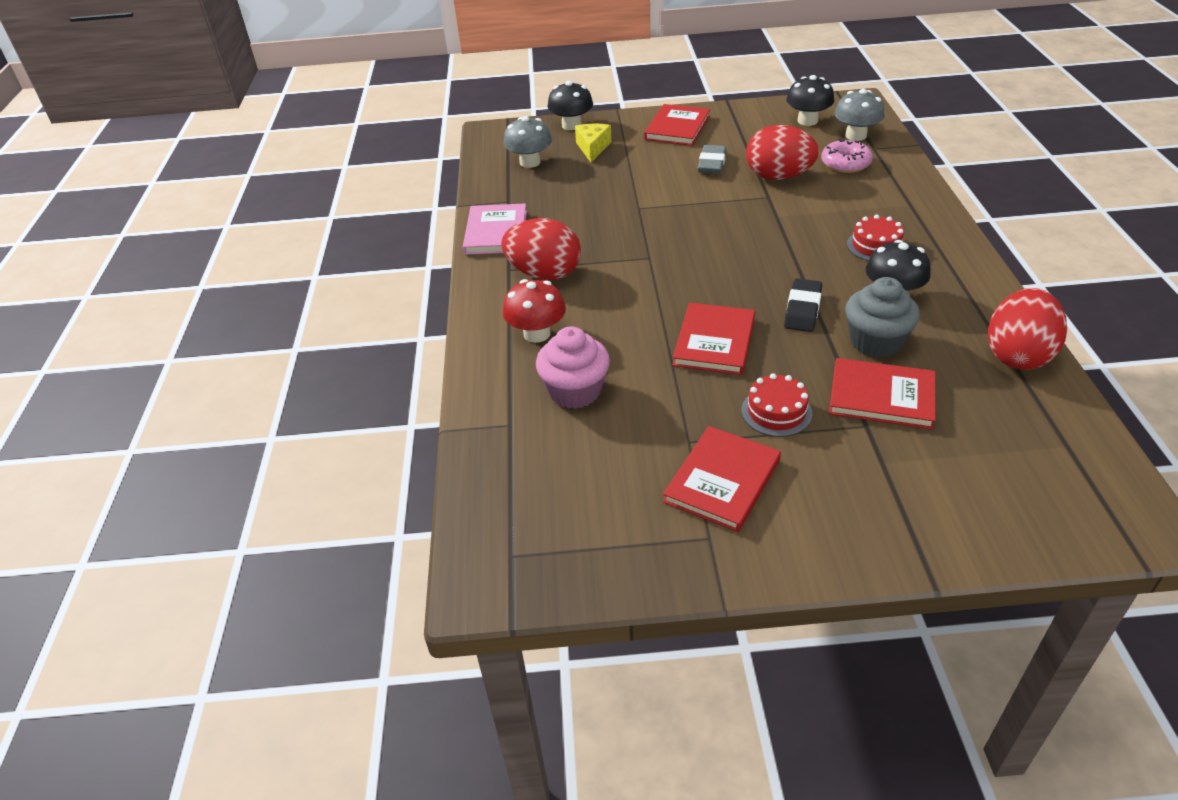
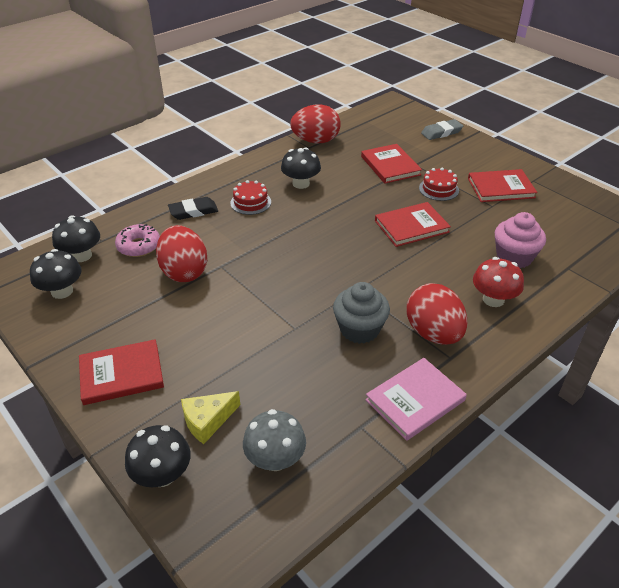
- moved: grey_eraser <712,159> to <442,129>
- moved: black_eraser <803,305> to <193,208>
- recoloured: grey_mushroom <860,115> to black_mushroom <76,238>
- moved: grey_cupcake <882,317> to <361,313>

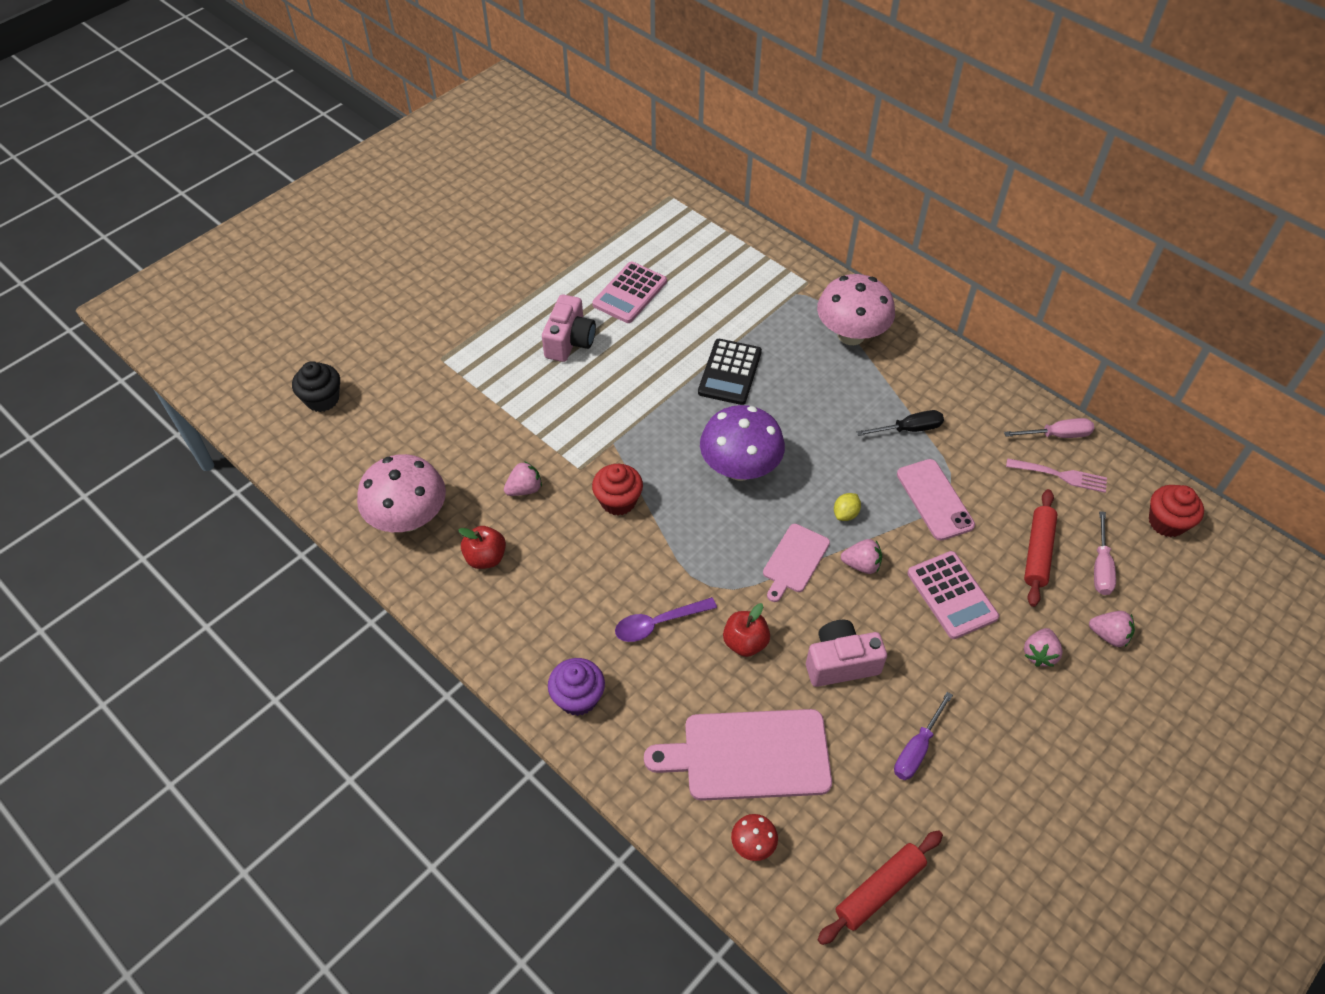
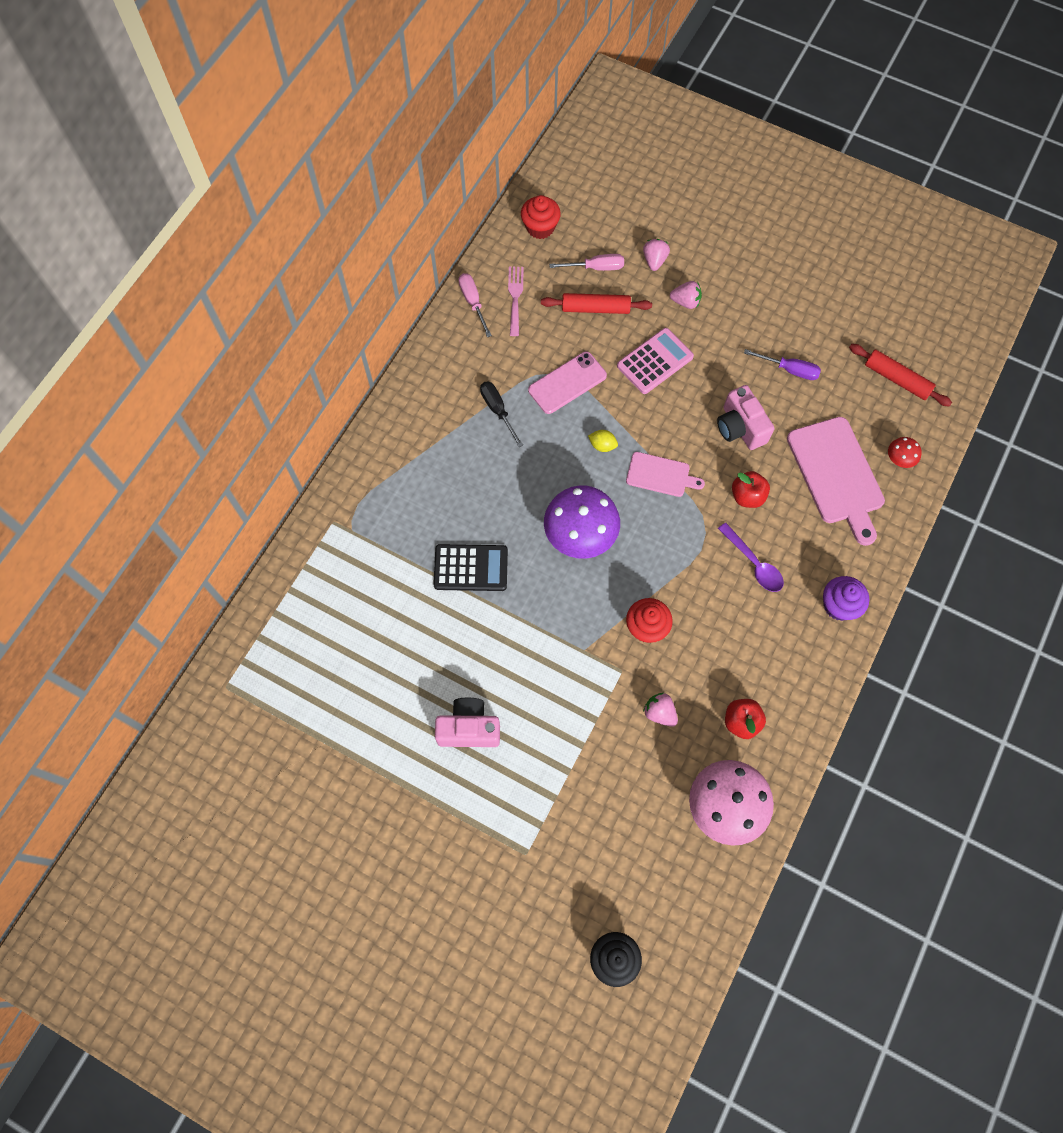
- removed: pink_calculator <629,292>
- removed: pink_mushroom <856,309>
- removed: pink_strawberry <861,556>

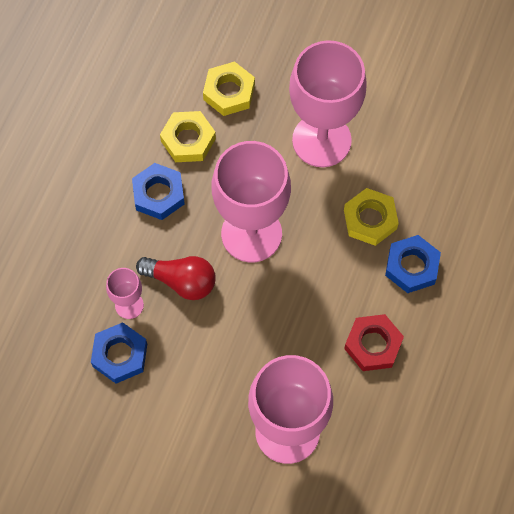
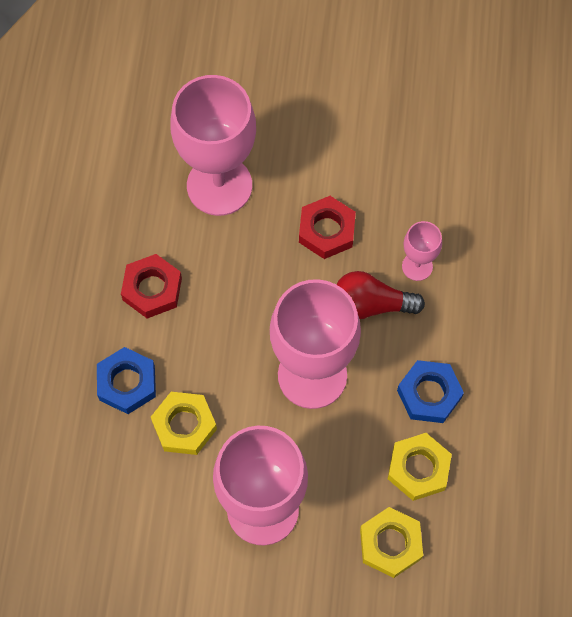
- removed: blue_nut <119,353>
- added: red_nut <327,227>

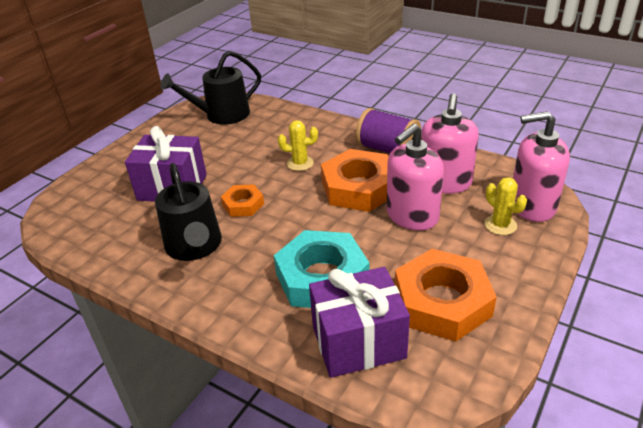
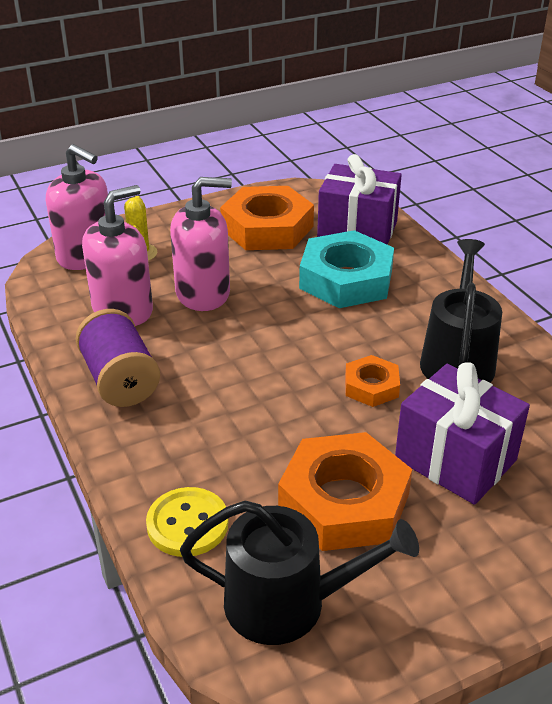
- removed: yellow_cactus <298,145>
- moved: orange_nut <355,180> to <345,491>
- added: yellow_button <187,522>

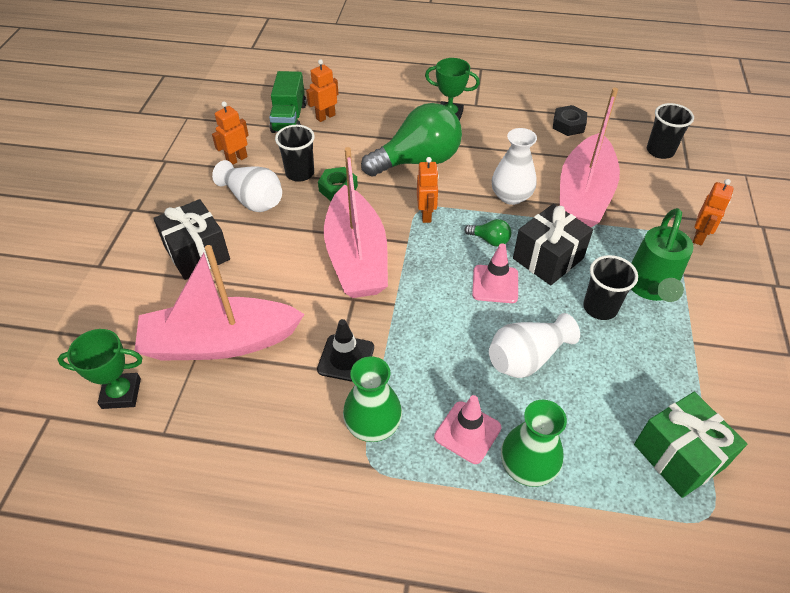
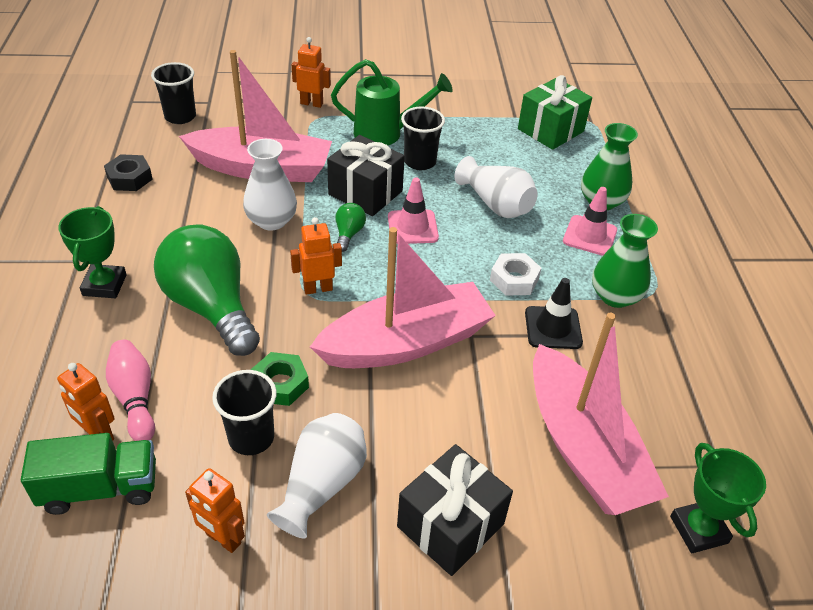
- added: pink_bowling_pin <130,390>
- added: white_nut <515,274>

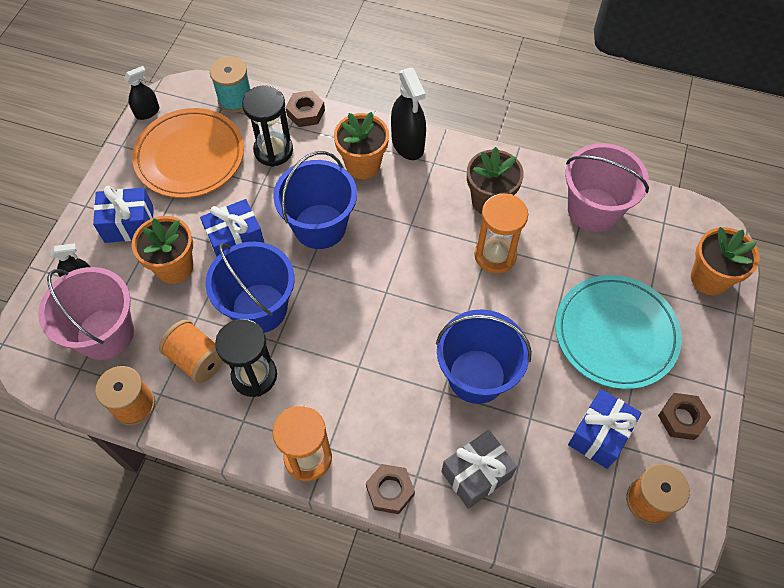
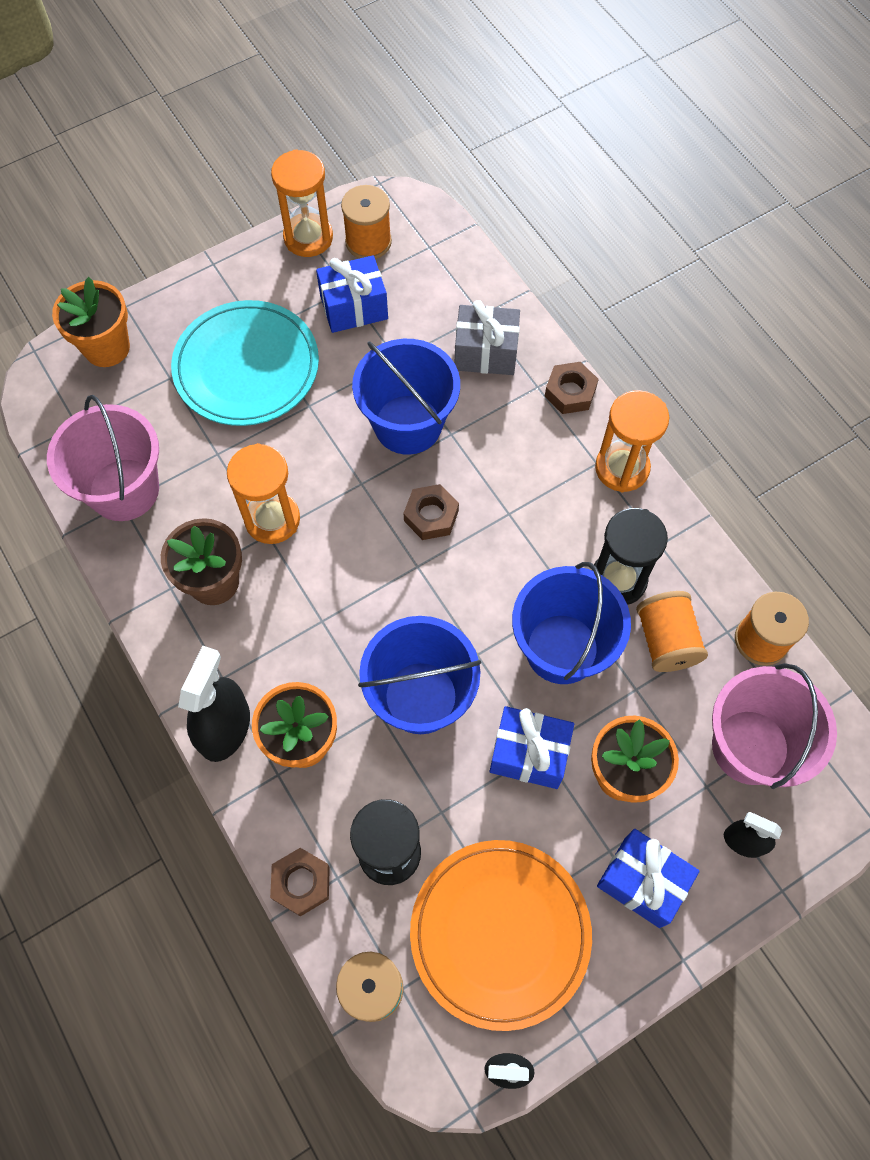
- moved: brown_nut <684,416> to <431,512>
- added: orange_hourglass <302,203>

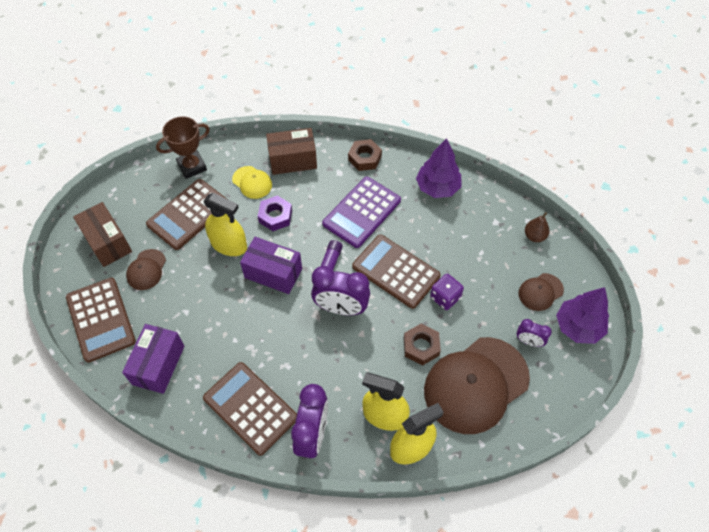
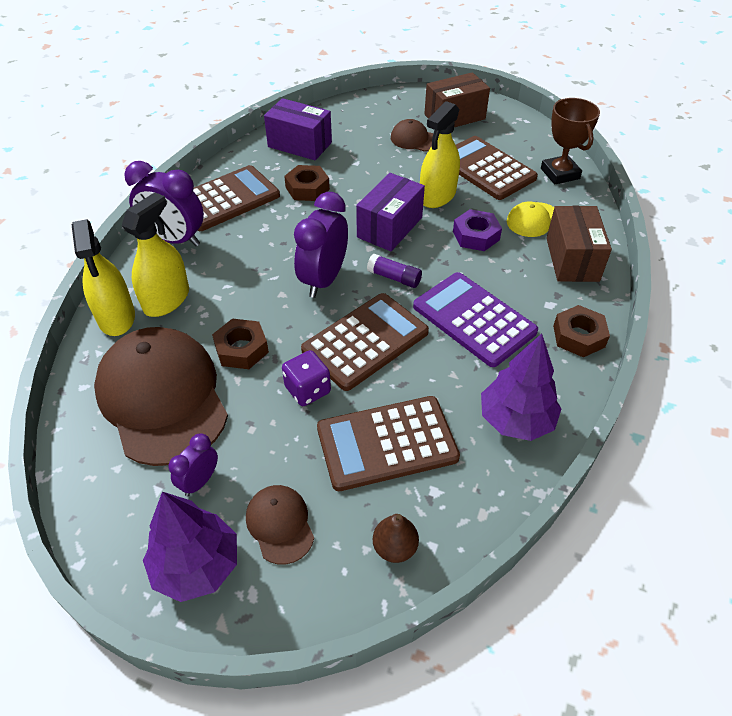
- moved: brown_calculator <101,320> to <388,443>
- added: brown_nut <307,183>

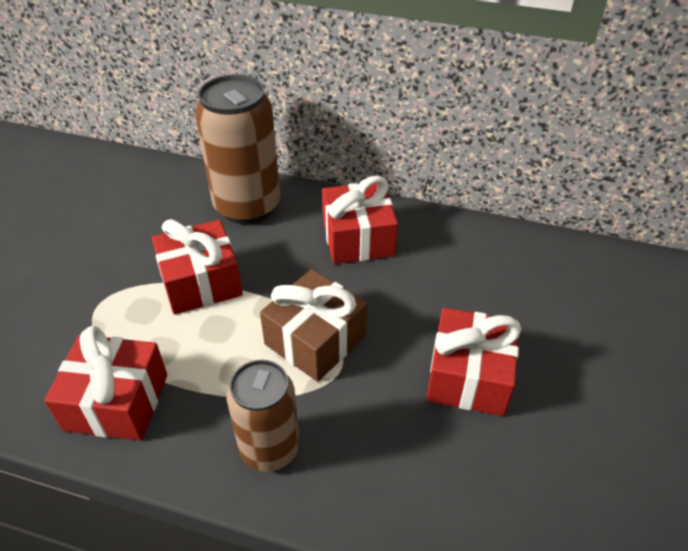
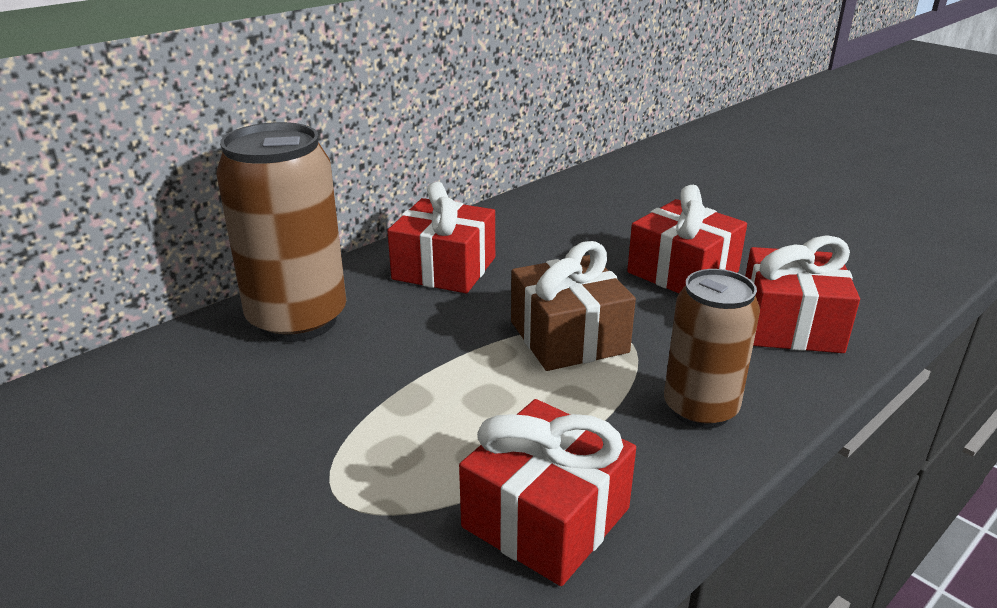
- moved: red_gift <197,267> to <802,294>

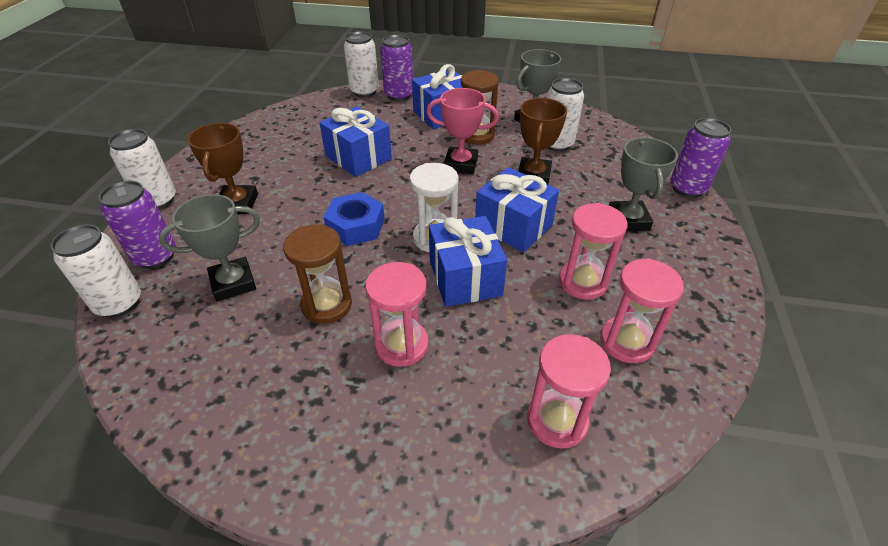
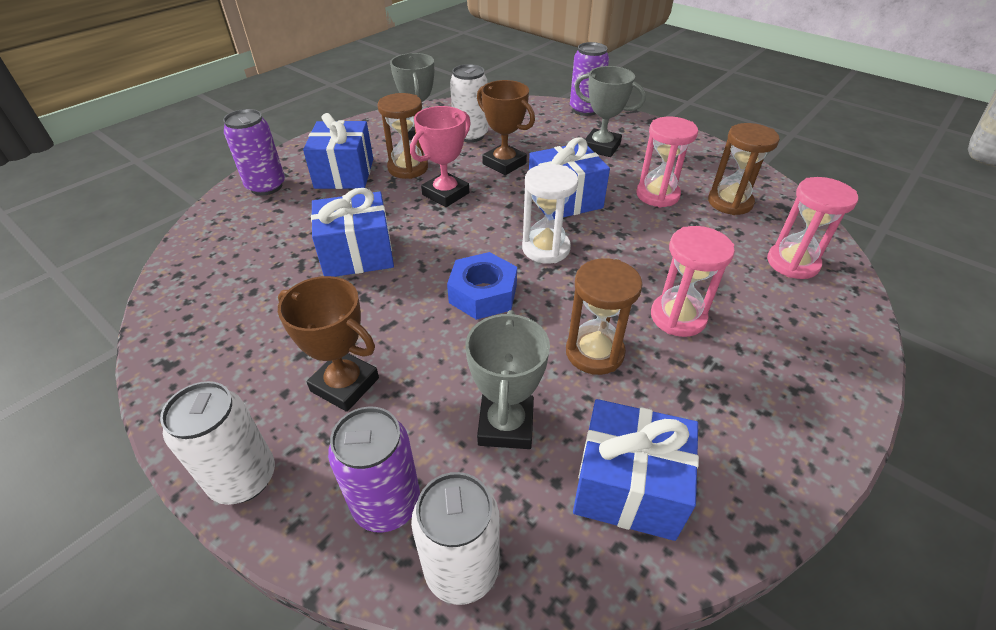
- removed: white_can <361,64>
- moved: blue_gift <468,261> to <636,470>
- recoloured: pink_hourglass <642,310> to brown_hourglass <744,169>

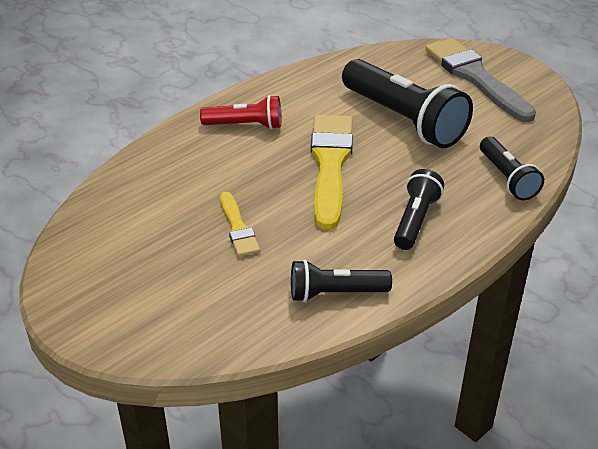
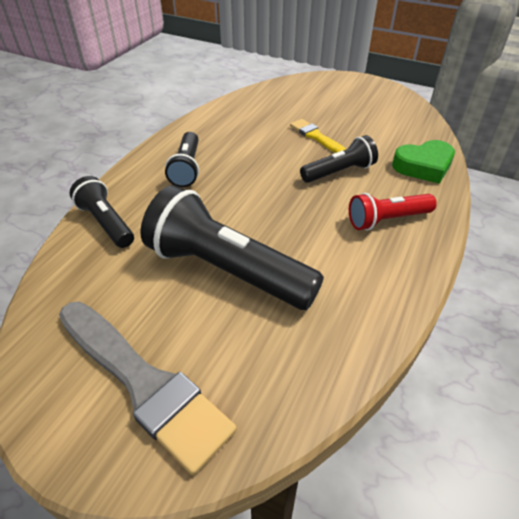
- moved: black_flashlight <341,281> to <339,159>
- removed: yellow_brush <332,172>
- added: green_heart <423,162>

